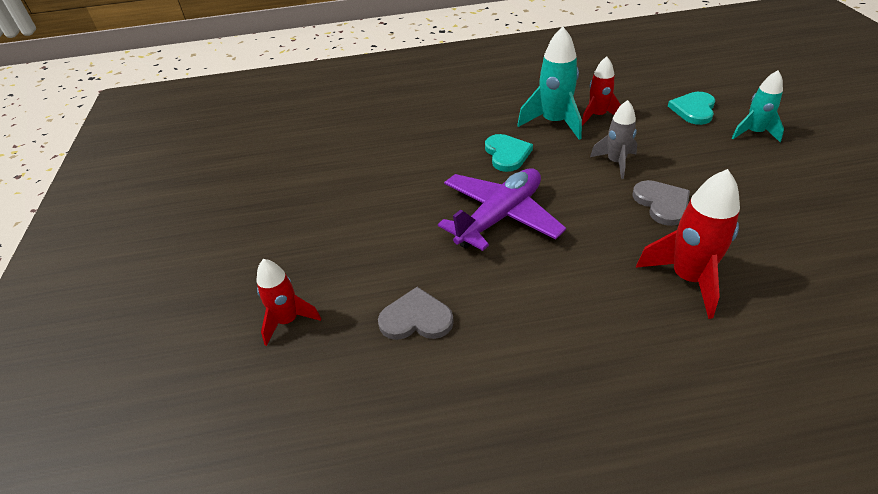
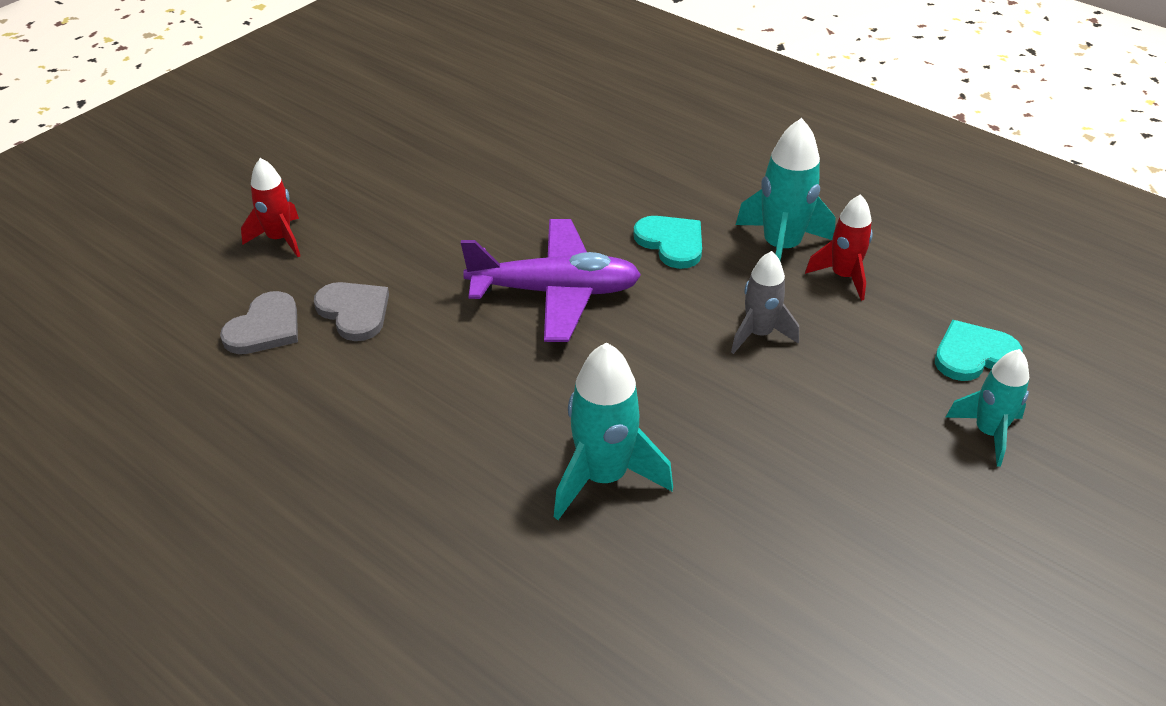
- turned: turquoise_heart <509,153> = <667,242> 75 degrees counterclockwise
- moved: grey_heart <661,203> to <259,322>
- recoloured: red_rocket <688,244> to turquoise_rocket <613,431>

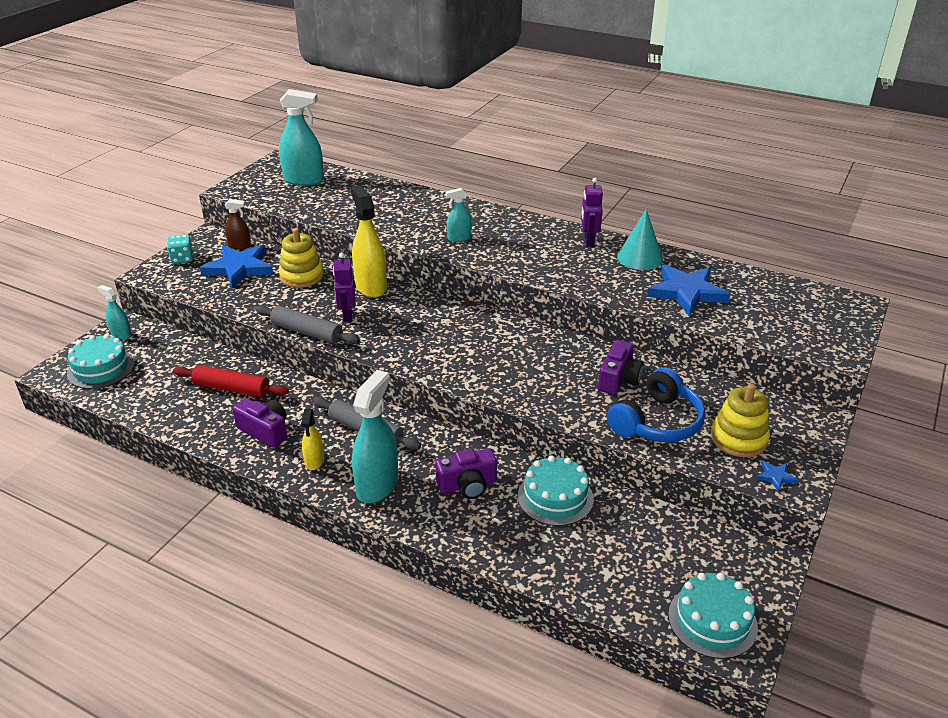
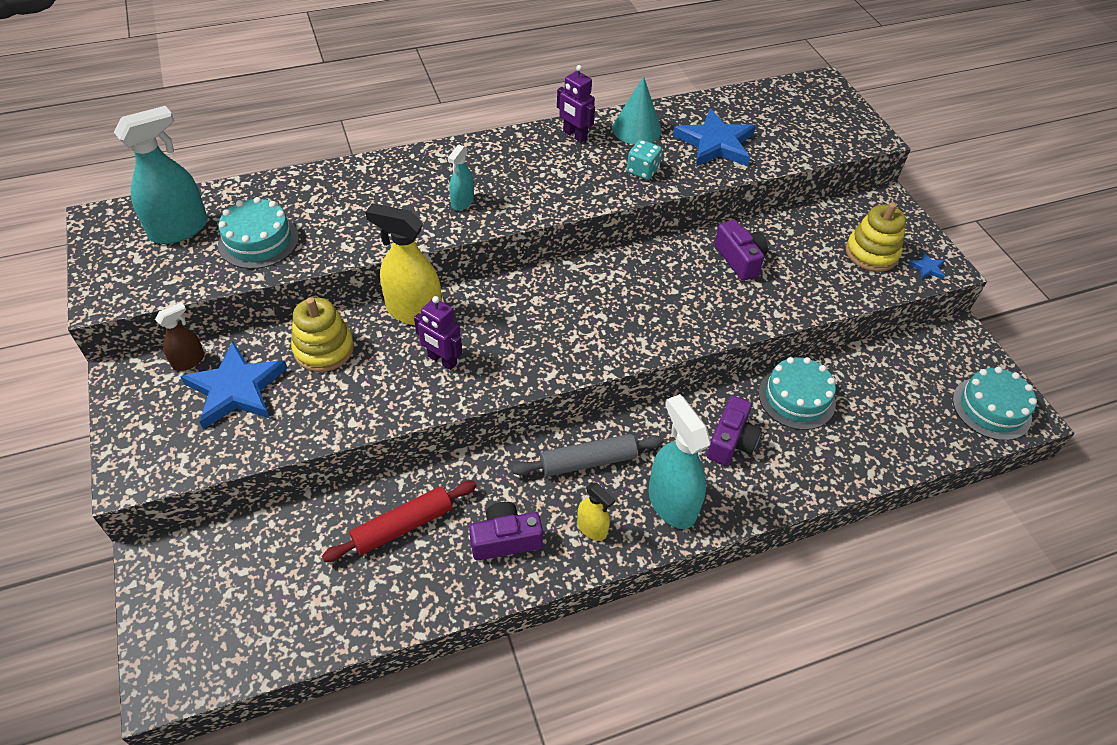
- moved: turquoise_cake <101,361> to <258,233>
- removed: turquoise_spray_bottle <114,312>
- moved: turquoise_dice <180,249> to <644,160>
- removed: grey_rolling_pin <307,324>
- removed: blue_headphones <656,404>

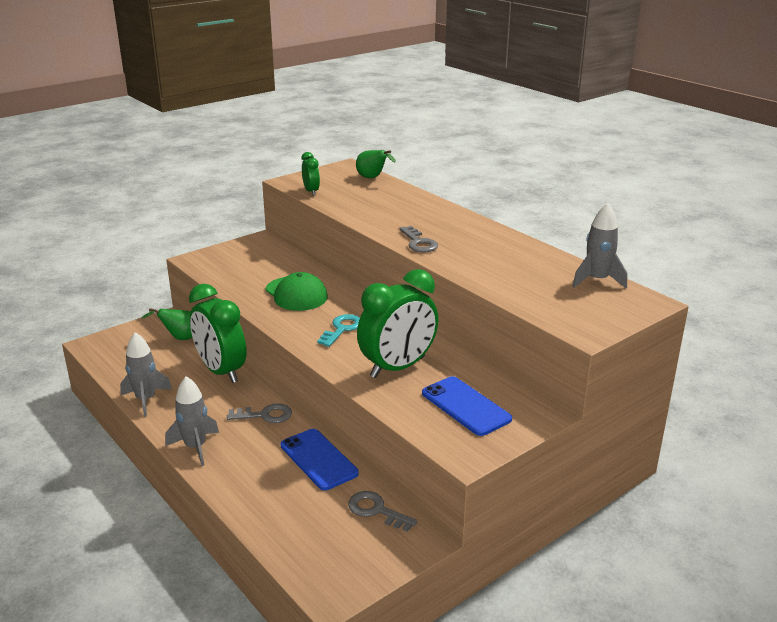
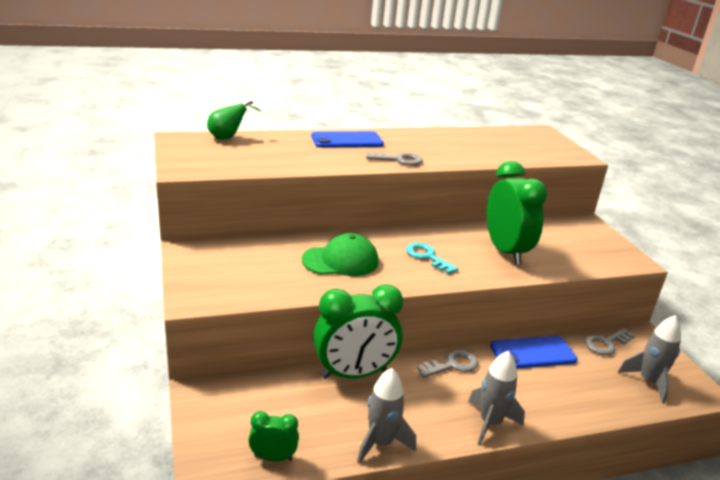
- removed: green_pear <167,324>
- turned: grey_key <259,413> = <447,364> 45 degrees clockwise
- moved: green_clock <311,174> to <274,436>
- moved: blue_phone <467,406> to <347,139>
- moved: grey_rocket <599,246> to <649,359>

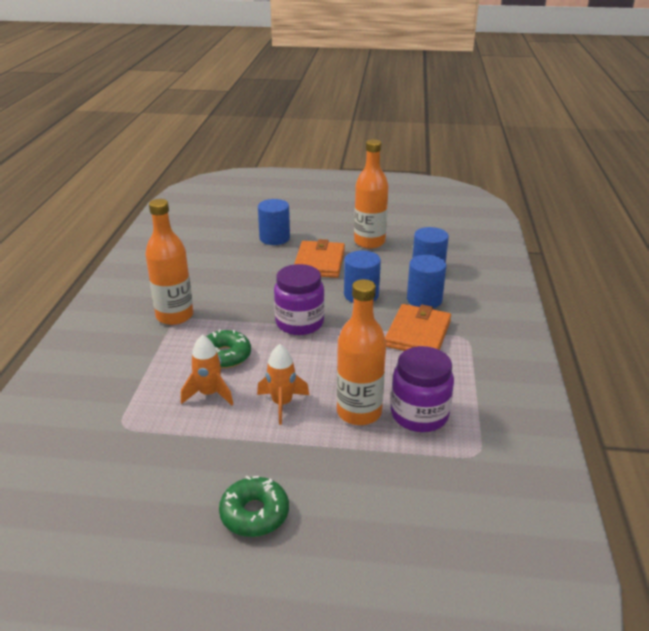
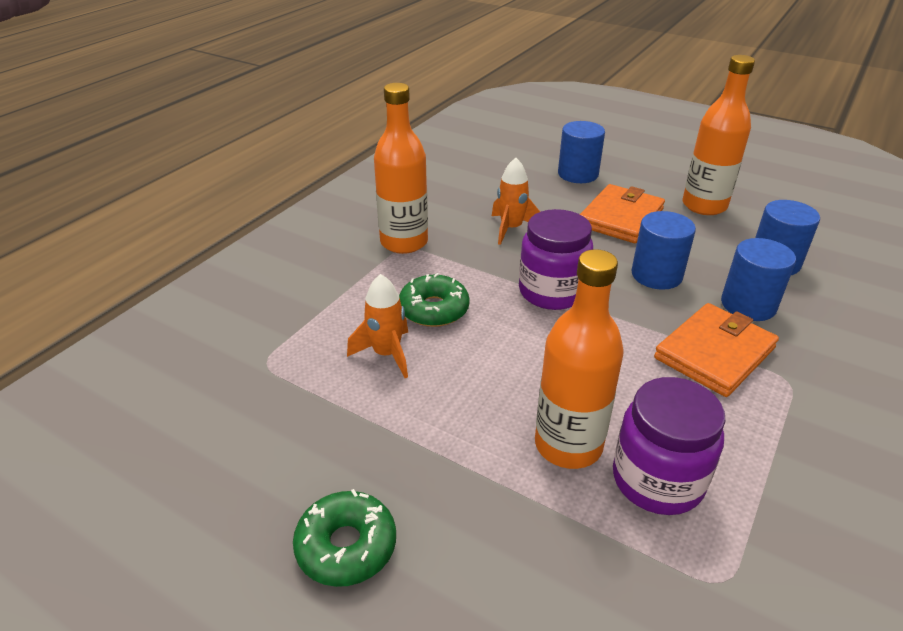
- moved: orange_rocket <283,384> to <516,201>

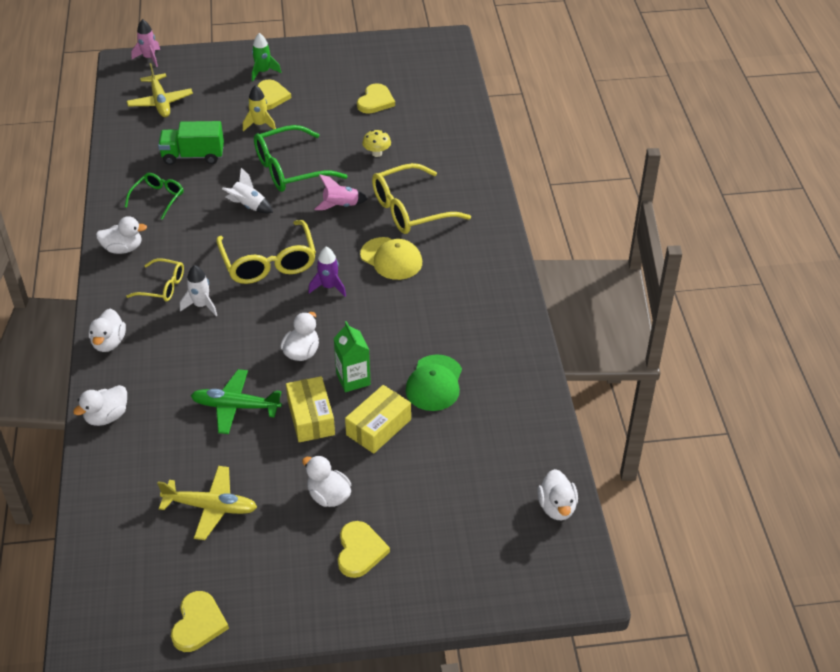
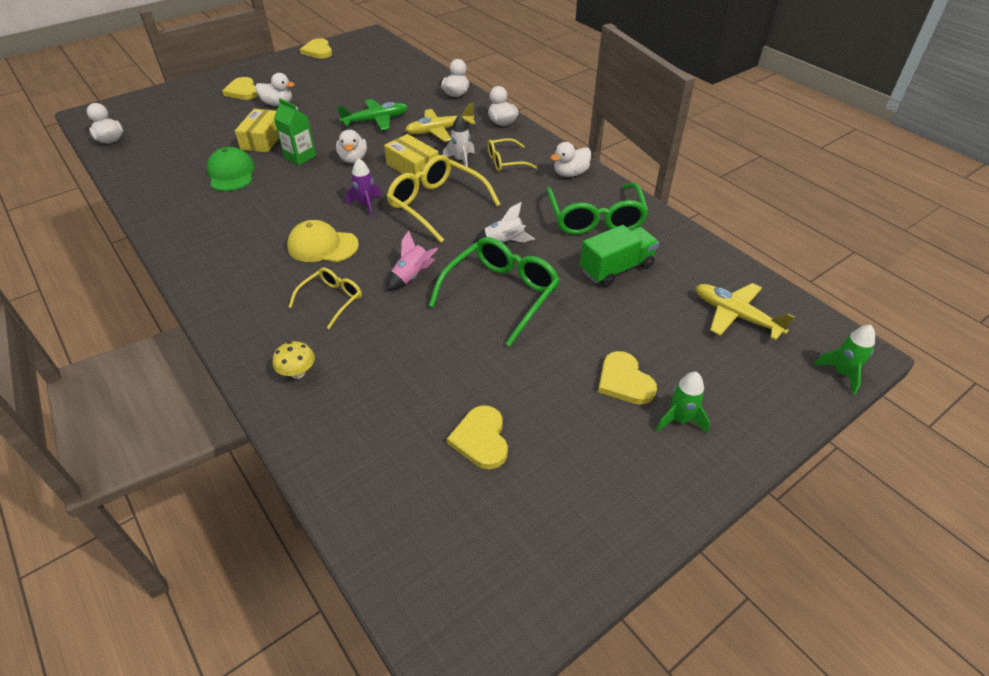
- resized: green_glasses <154,196> = <597,209> x1.77
- recoloured: pink_rocket <145,43> to green_rocket <844,360>
- moved: yellow_plane <207,503> to <440,122>
- removed: yellow_rocket <259,108>
- moved: yellow_box <310,409> to <411,157>
- moved: yellow_mushroom <376,143> to <293,360>
- resized: yellow_glasses <421,198> = <325,298> x0.57

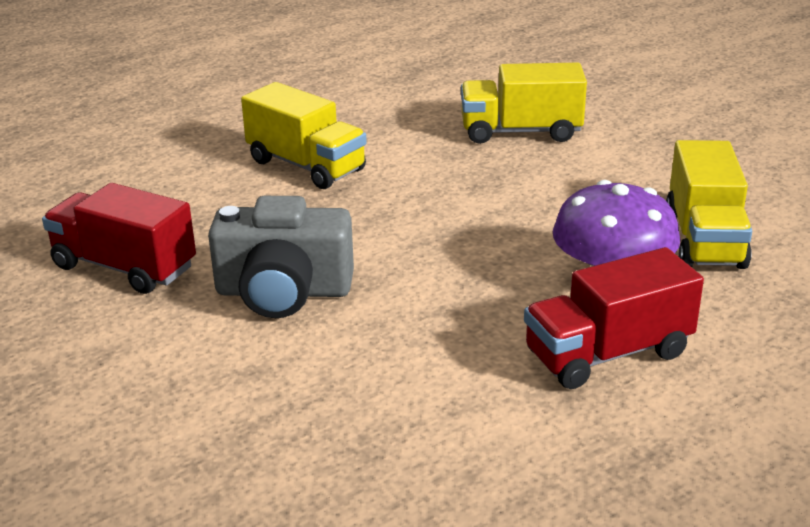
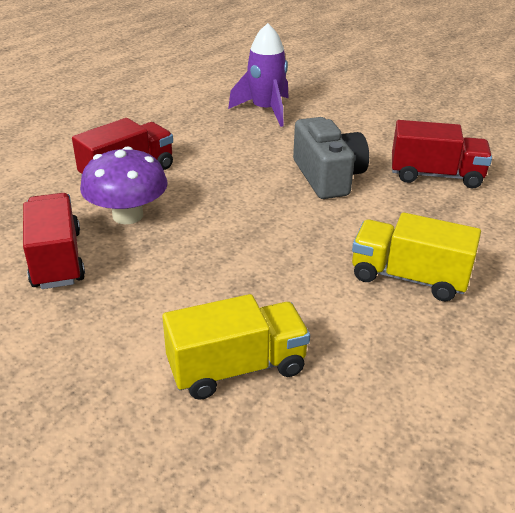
- turned: grey_camera <281,257> = <331,158> 90 degrees clockwise
- recoloured: yellow_truck <709,204> to red_truck <54,241>
- added: purple_rocket <258,75>

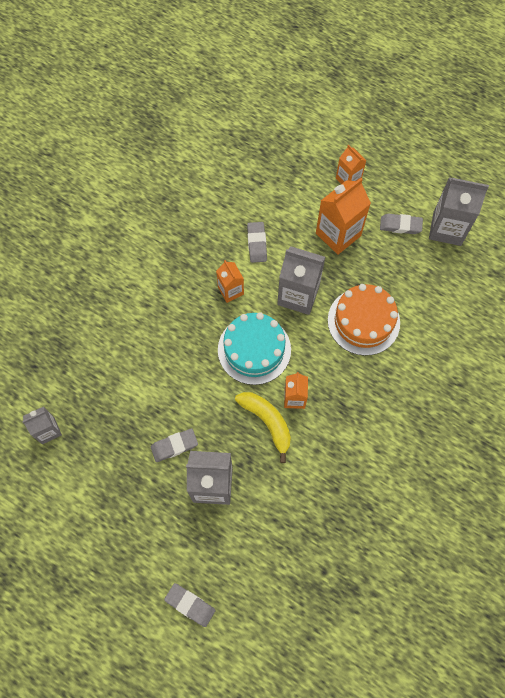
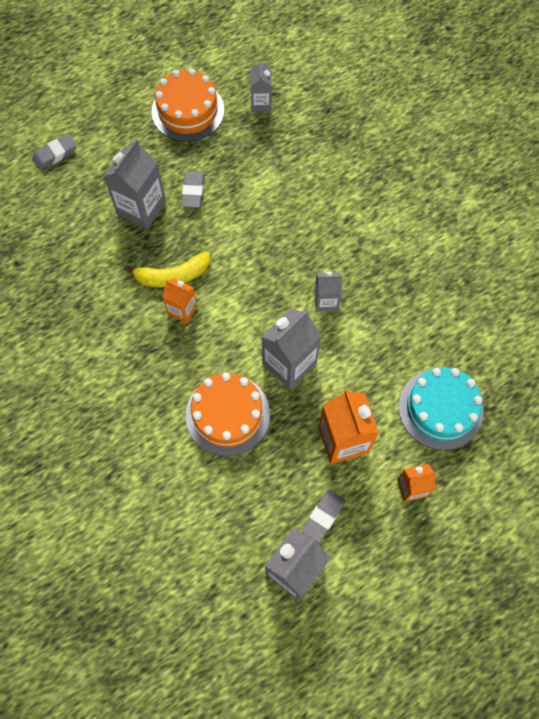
- recoloured: orange_carton <230,281> to grey_carton <328,292>
- moved: turquoise_cake <254,348> to <441,408>
- removed: grey_eraser <257,242>
- added: orange_cake <187,105>

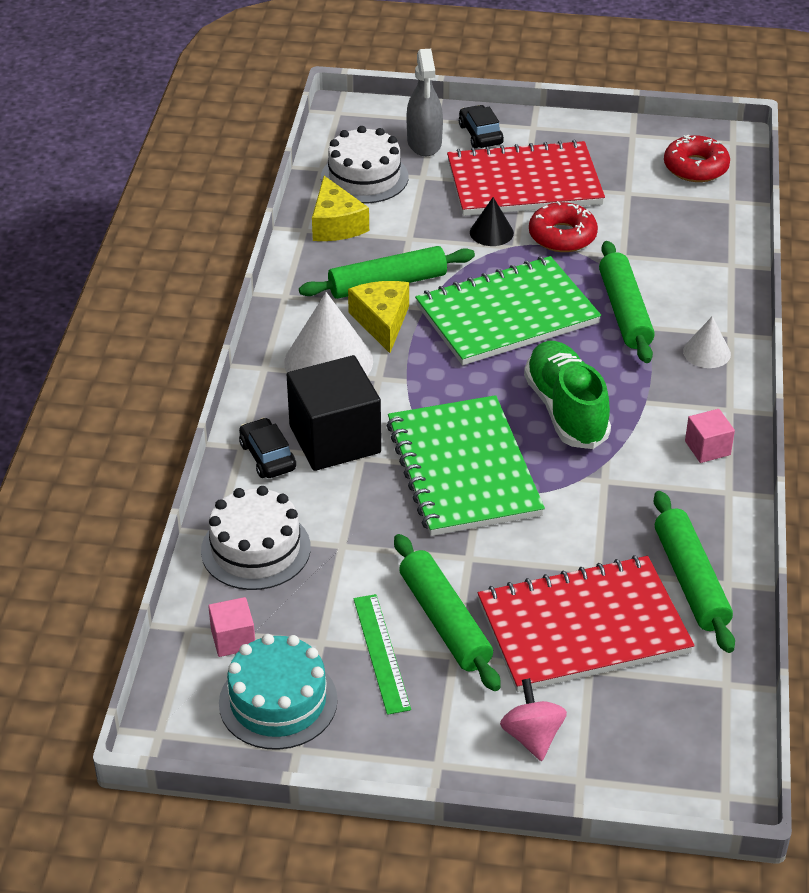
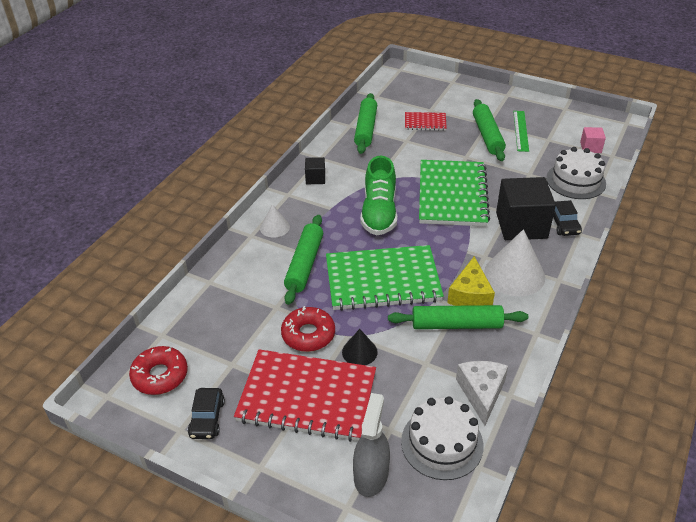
- removed: turquoise_cake <278,692>
- recoloured: yellow_cheese <340,208> to white_cheese <482,393>
- moved: black_car <481,126> to <206,413>
- resized: red_notebook <586,623> = <426,121> x0.48
- removed: pink_spinning_top <533,719>
- recoloured: pink_cube <710,436> to black_cube <315,170>

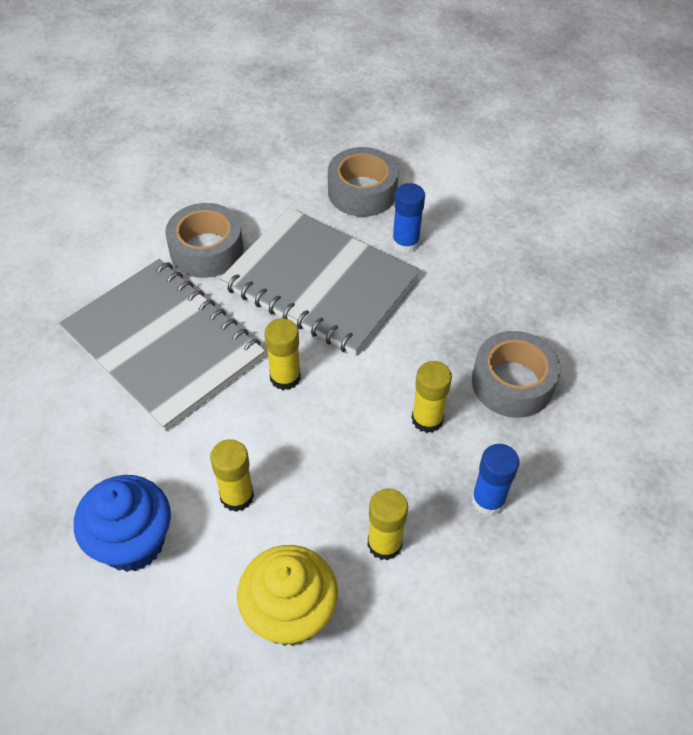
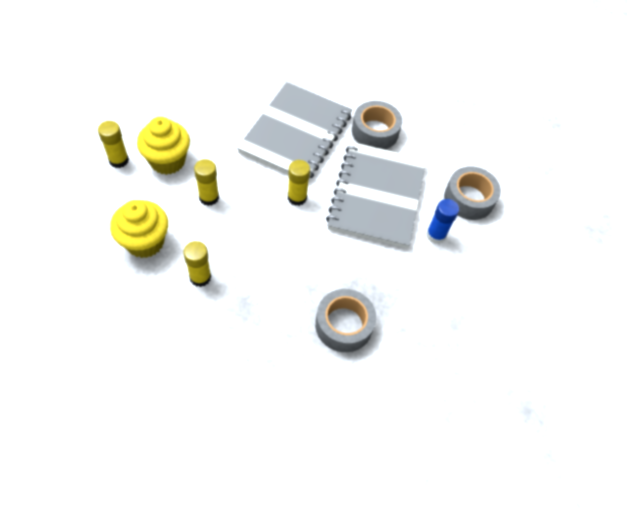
- recoloured: blue_cupcake <122,523> to yellow_cupcake <163,146>
- moved: yellow_glue_stick <432,397> to <113,144>
- removed: blue_glue_stick <495,480>

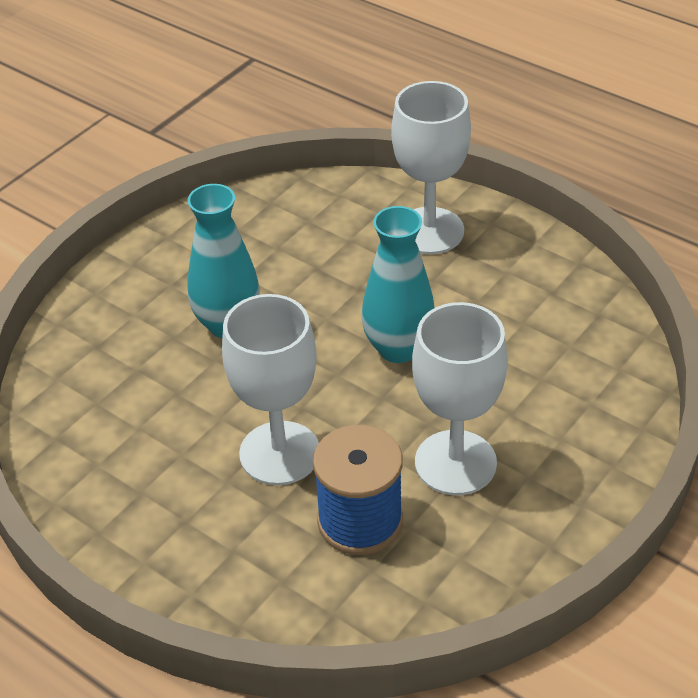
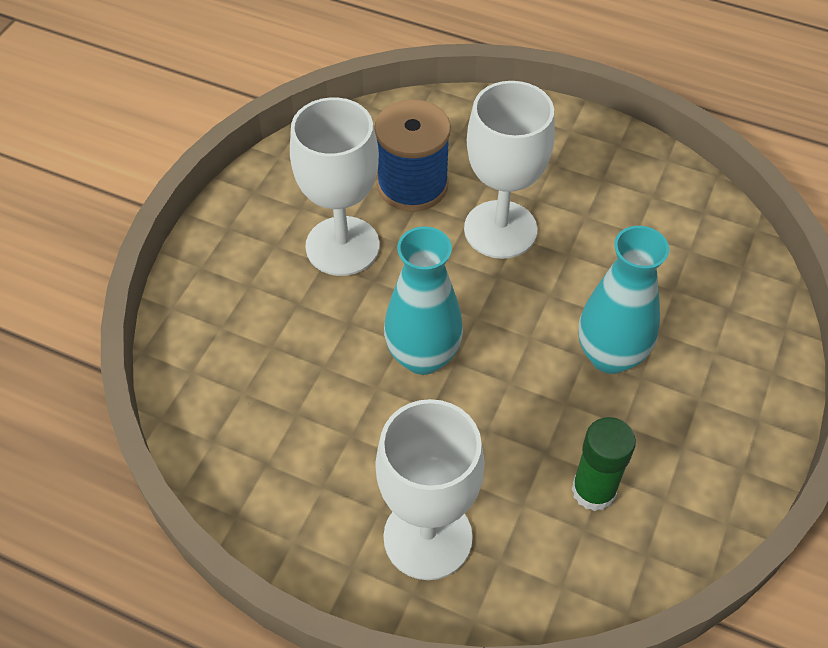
- added: green_glue_stick <604,464>

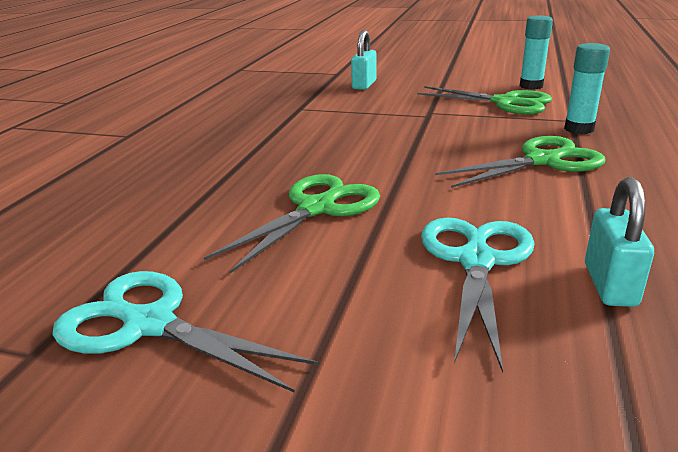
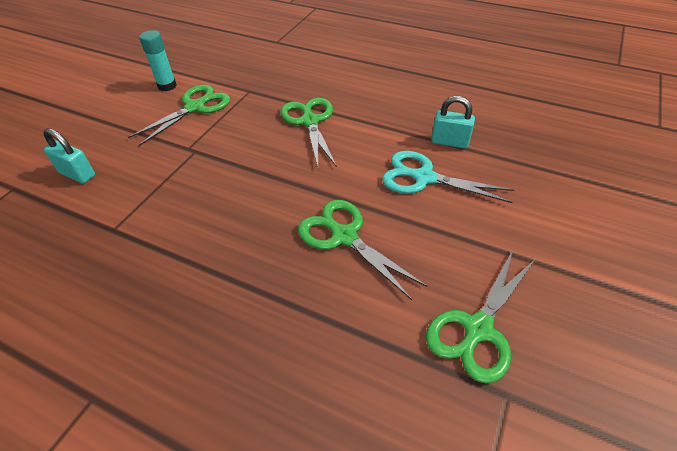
- recoloured: turquoise_scissors <186,332> to green_scissors <480,317>
- removed: turquoise_glue_stick <587,88>

